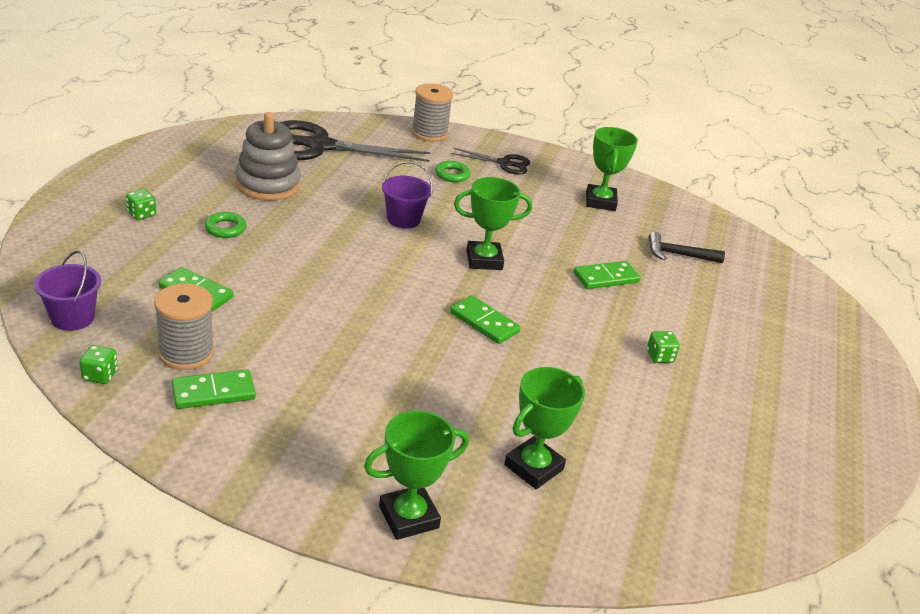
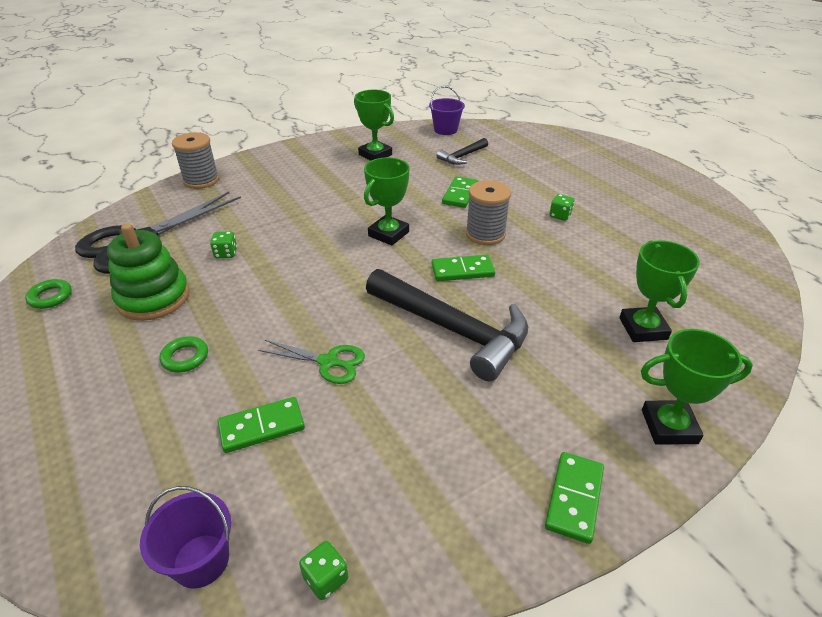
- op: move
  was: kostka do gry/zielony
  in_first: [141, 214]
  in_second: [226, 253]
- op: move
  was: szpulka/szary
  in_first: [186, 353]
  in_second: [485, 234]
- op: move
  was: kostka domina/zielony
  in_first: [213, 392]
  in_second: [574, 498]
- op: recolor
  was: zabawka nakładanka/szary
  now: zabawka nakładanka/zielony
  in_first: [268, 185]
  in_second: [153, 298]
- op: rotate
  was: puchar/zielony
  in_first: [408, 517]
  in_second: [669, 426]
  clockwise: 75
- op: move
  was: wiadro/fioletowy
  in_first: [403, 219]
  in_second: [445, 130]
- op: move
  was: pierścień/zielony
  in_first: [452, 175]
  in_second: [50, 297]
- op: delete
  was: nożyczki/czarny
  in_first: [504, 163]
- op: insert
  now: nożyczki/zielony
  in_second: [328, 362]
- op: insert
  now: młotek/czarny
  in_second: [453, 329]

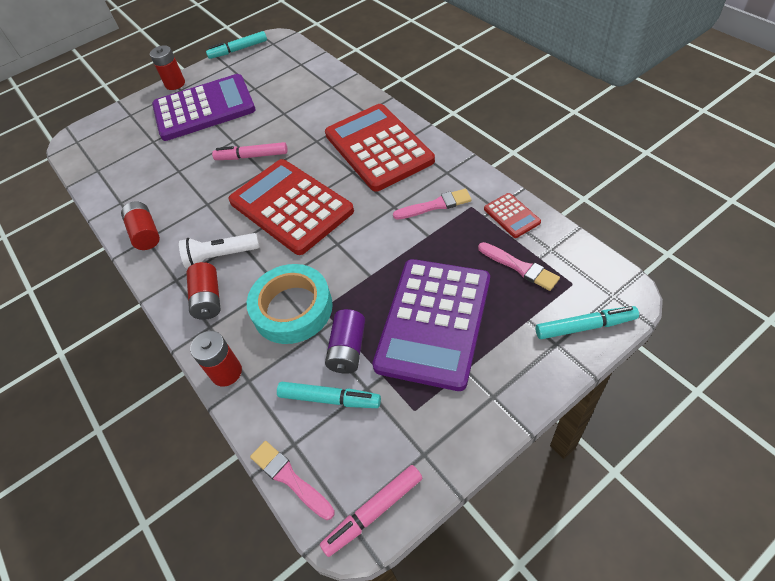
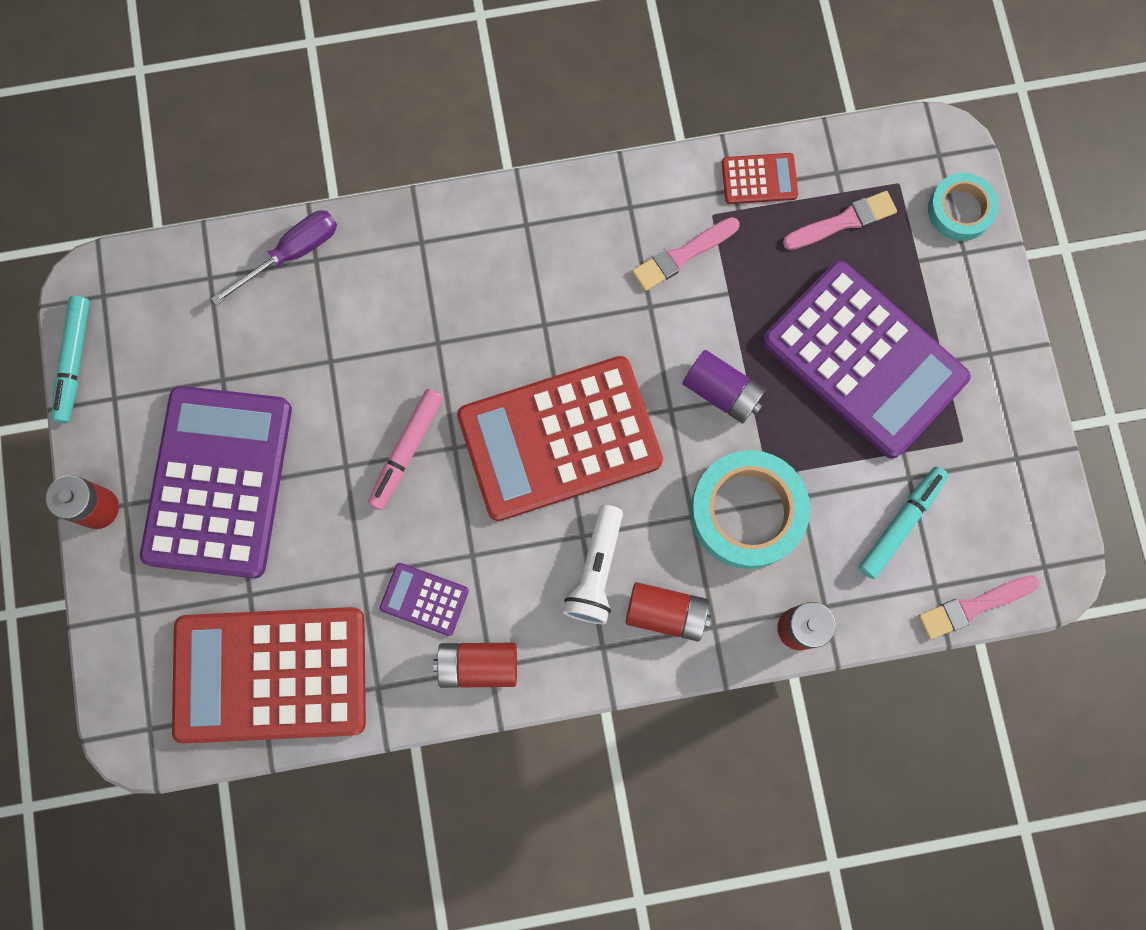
- op: delete
  was: flamaster/różowy
  in_first: [373, 512]
- op: move
  was: kalkulator/czerwony
  in_first: [378, 148]
  in_second: [271, 675]
- op: move
  was: bateria/fioletowy
  in_first: [348, 349]
  in_second: [722, 392]
- op: rotate
  was: pędzel/różowy
  in_first: [435, 205]
  in_second: [682, 255]
  clockwise: -135
- op: replace
  was: flamaster/turkusowy
  now: taśma klejąca/turkusowy
  in_first: [585, 326]
  in_second: [960, 210]
- op: insert
  now: śrubokręt/fioletowy
  in_second: [292, 254]
- op: insert
  now: kalkulator/fioletowy
  in_second: [424, 599]

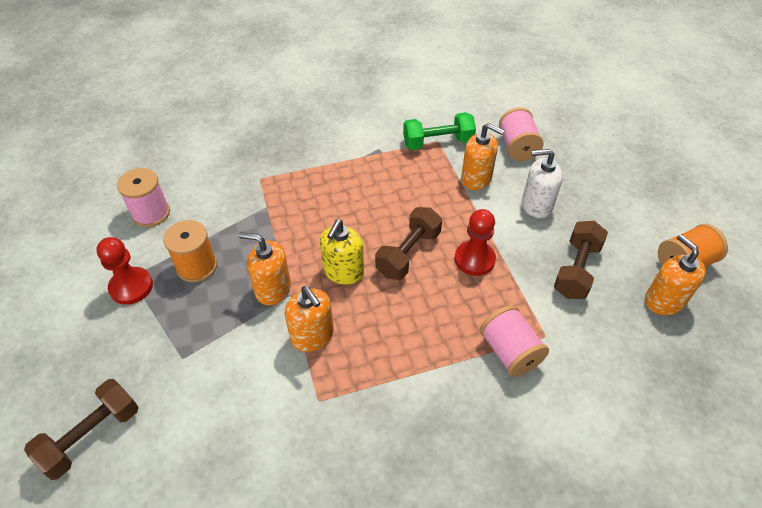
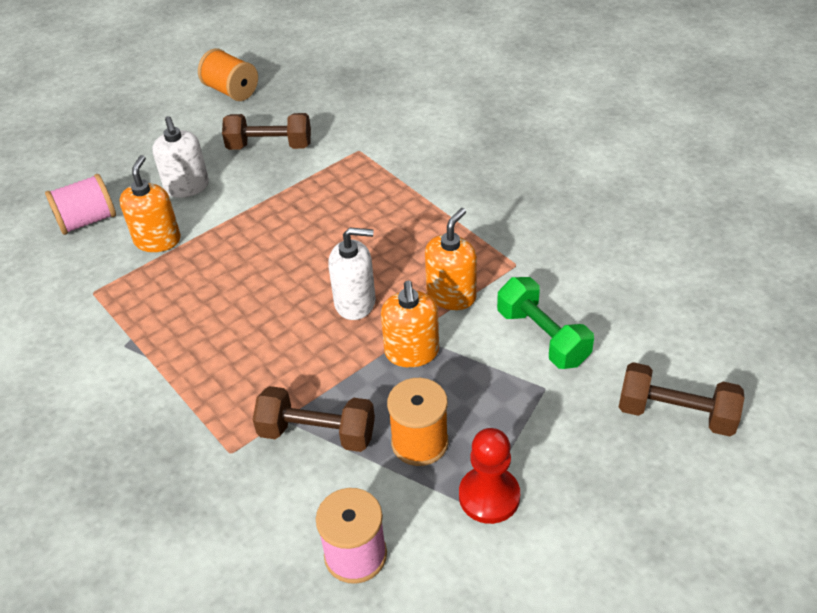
- op: recolor
  was: dozownik mydła/żółty
  now: dozownik mydła/biały
  in_first: [343, 271]
  in_second: [355, 302]
- op: move
  was: hantel/brązowy
  in_first: [408, 253]
  in_second: [317, 433]
- op: move
  was: hantel/zielony
  in_first: [438, 142]
  in_second: [542, 337]
- op: delete
  was: pionek/czerwony
  in_first: [474, 259]
- op: delete
  was: szpulka/różowy
  in_first: [509, 351]
- op: delete
  was: dozownik mydła/pomarańczowy
  in_first: [664, 301]

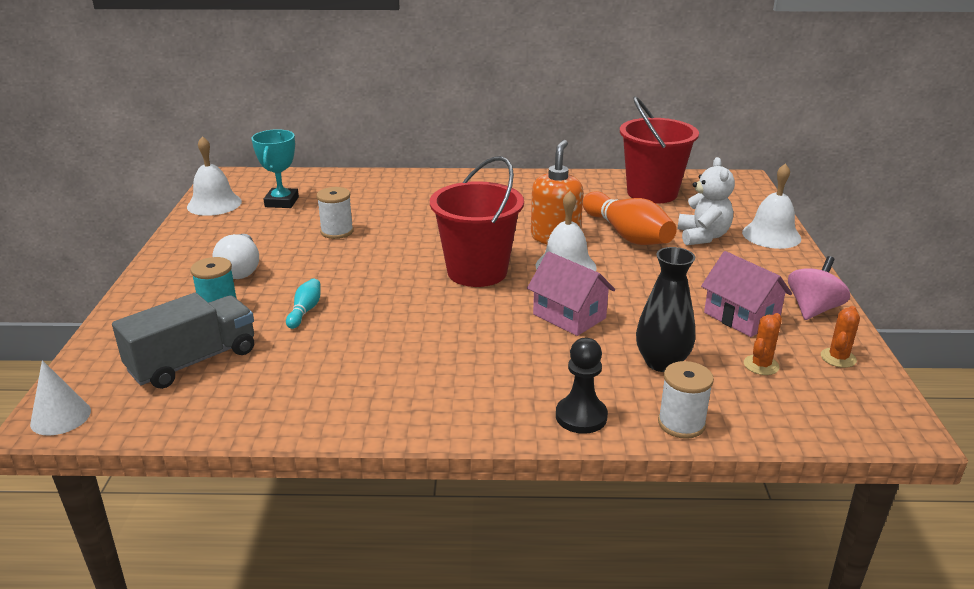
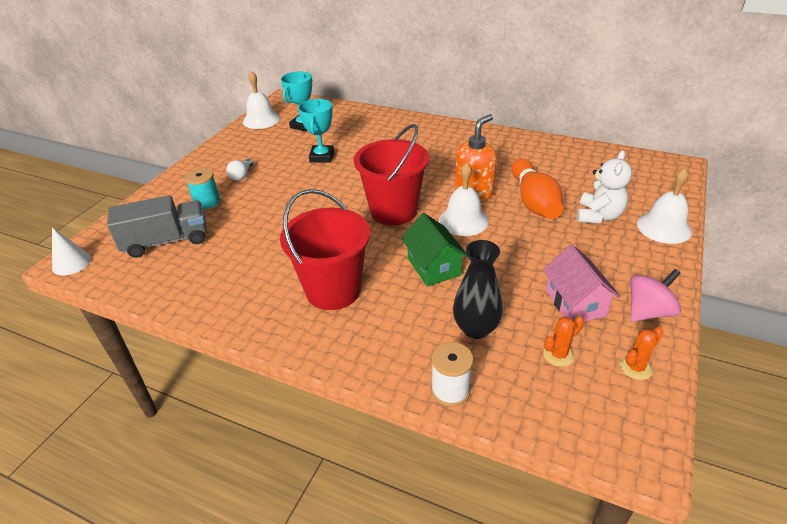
- op: resize
  was: żarówka/biały
  in_first: [240, 269]
  in_second: [241, 175]
  ratio: 0.64
- op: delete
  was: kręgiel/turkusowy
  in_first: [305, 311]
- op: replace
  was: szpulka/biały
  now: puchar/turkusowy
  in_first: [337, 232]
  in_second: [322, 157]
- op: recolor
  was: domek/różowy
  now: domek/zielony
  in_first: [569, 316]
  in_second: [433, 267]
- op: delete
  was: pionek/czarny
  in_first: [581, 416]
- op: move
  was: wiadro/czerwony
  in_first: [652, 193]
  in_second: [333, 290]

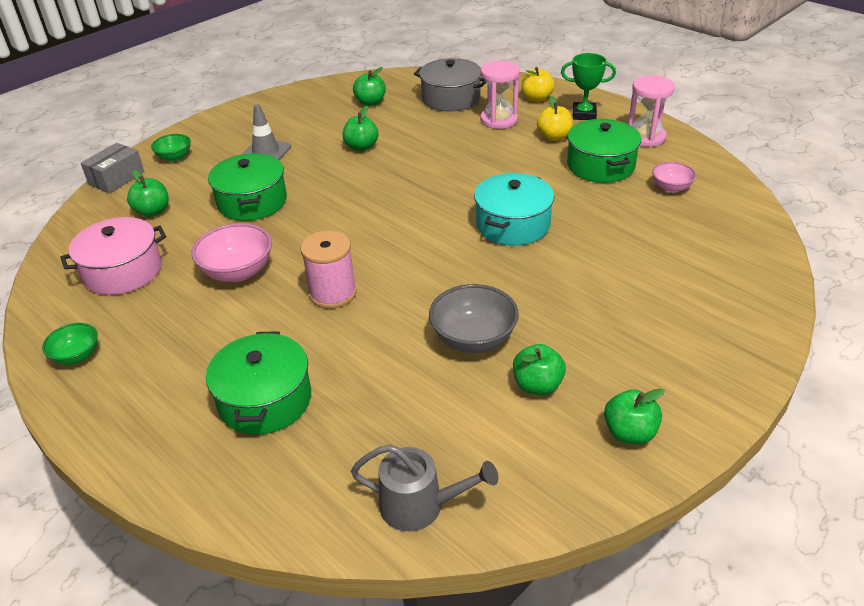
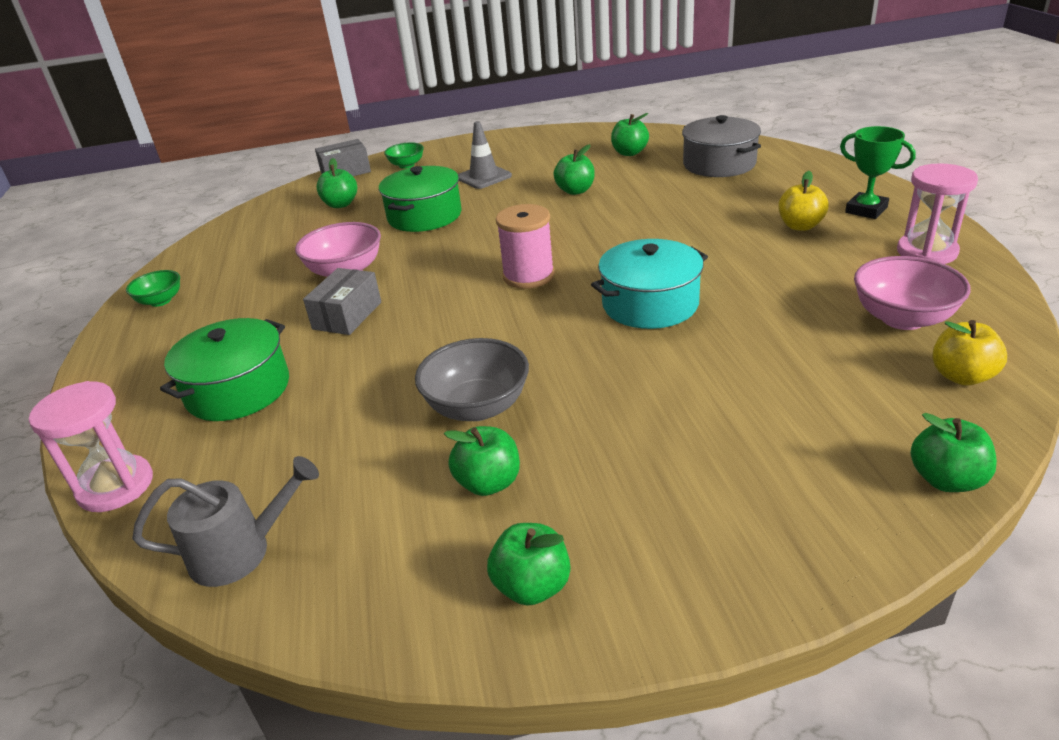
- op: delete
  was: garnek/różowy
  in_first: [123, 271]
- op: move
  was: szpulka/różowy
  in_first: [332, 293]
  in_second: [528, 276]
- op: rotate
  was: konewka/szary
  in_first: [420, 505]
  in_second: [240, 551]
  clockwise: -60
- op: move
  was: klepsydra/różowy
  in_first: [499, 120]
  in_second: [116, 486]
- op: move
  was: jabłko/żółty
  in_first: [536, 98]
  in_second: [961, 376]
- op: delete
  was: garnek/zielony
  in_first: [600, 165]
- op: resize
  was: miska/różowy
  in_first: [671, 188]
  in_second: [902, 318]
  ratio: 1.66
- op: insert
  now: pudełko/szary
  in_second: [347, 315]
- op: insert
  now: jabłko/zielony
  in_second: [946, 479]

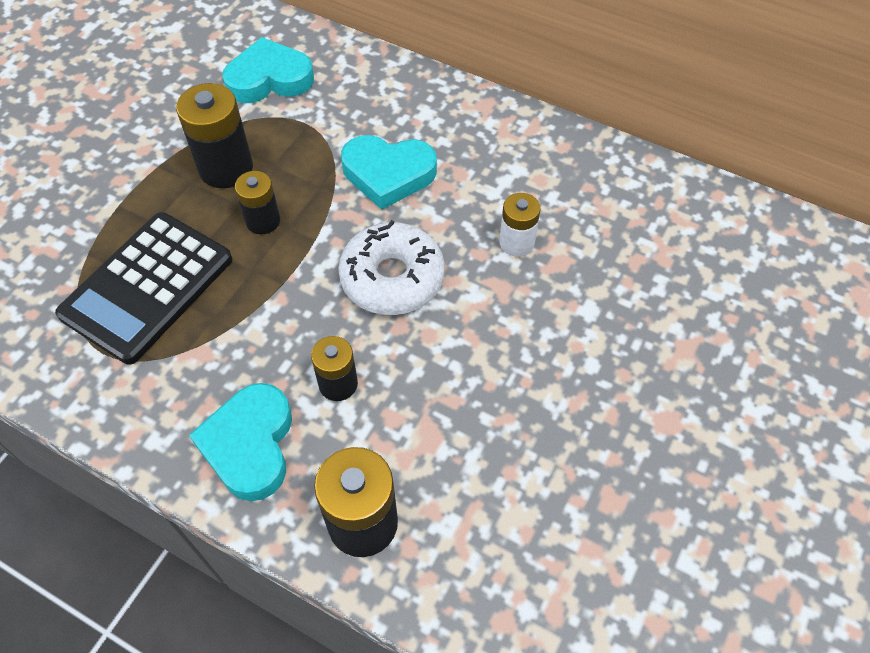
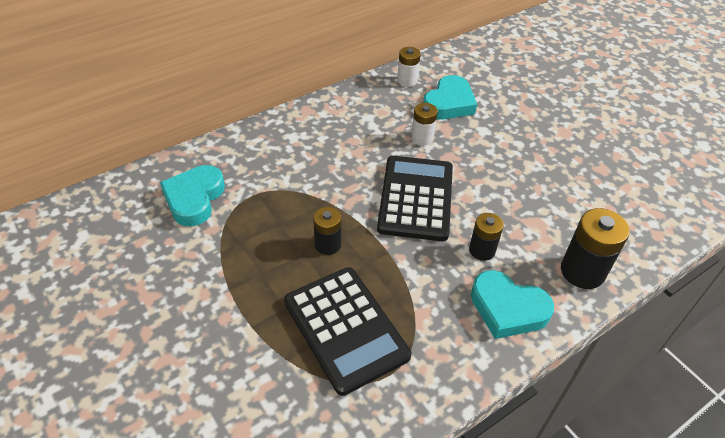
- op: delete
  was: bateria/czarny
  in_first: [226, 168]
- op: replace
  was: donut/biały
  now: kalkulator/czarny
  in_first: [392, 278]
  in_second: [416, 198]
- op: move
  was: serce/turkusowy
  in_first: [388, 174]
  in_second: [449, 103]
- op: insert
  now: bateria/biały
  in_second: [407, 80]

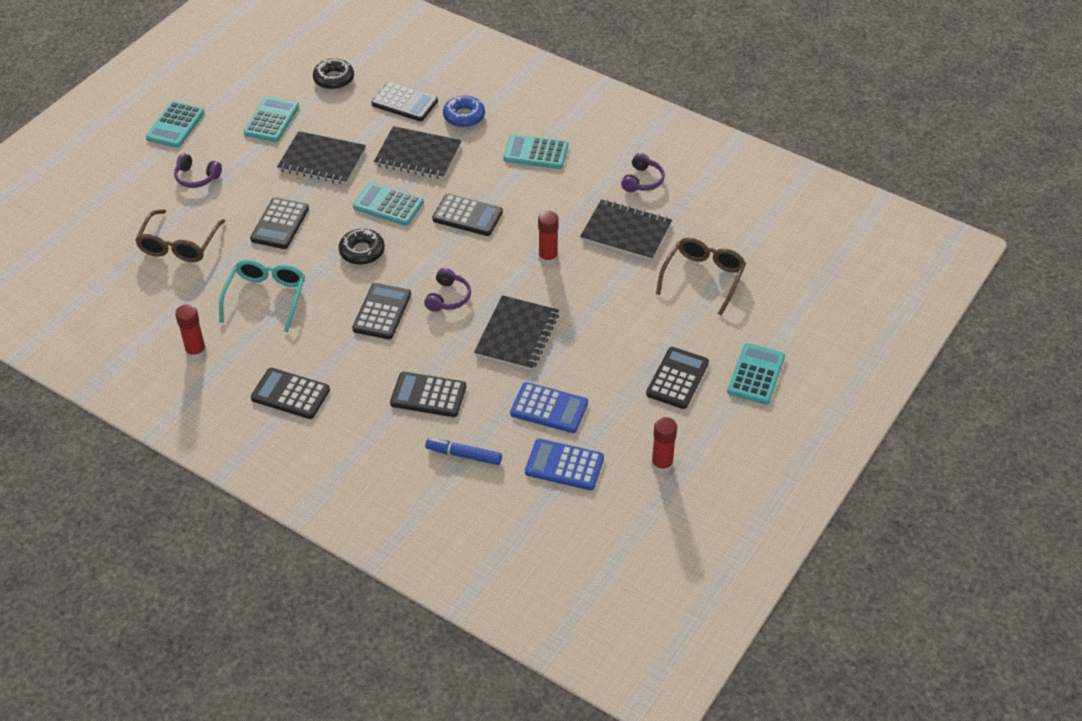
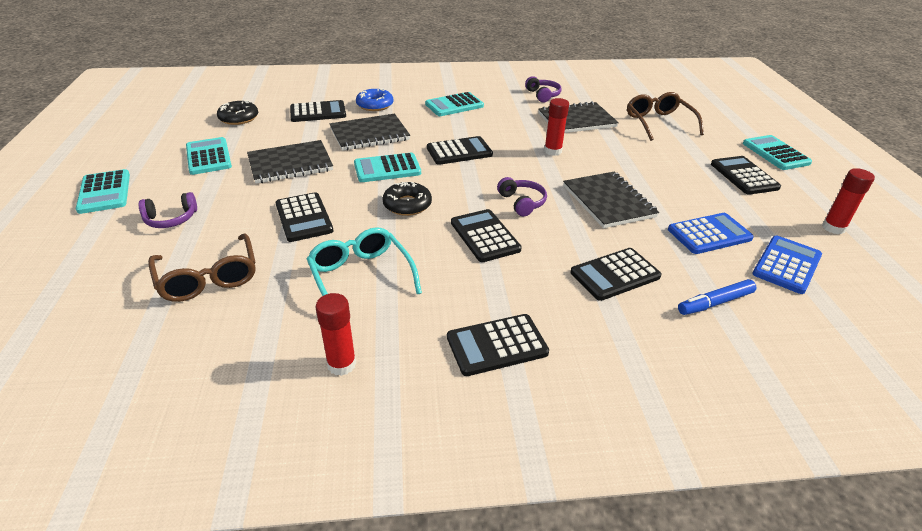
- op: rotate
  was: kalkulator/niebieski
  in_first: [564, 465]
  in_second: [787, 265]
  clockwise: 150

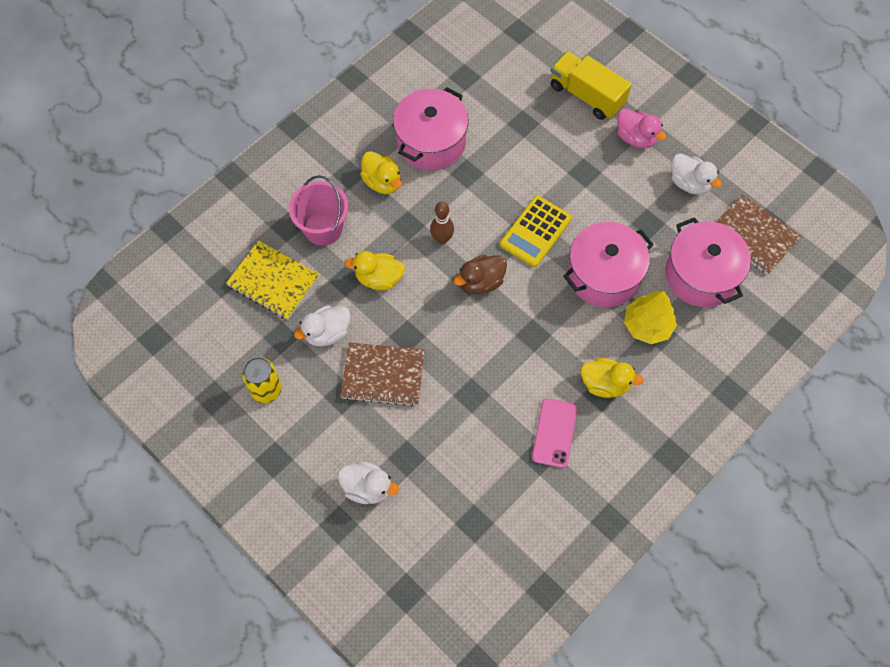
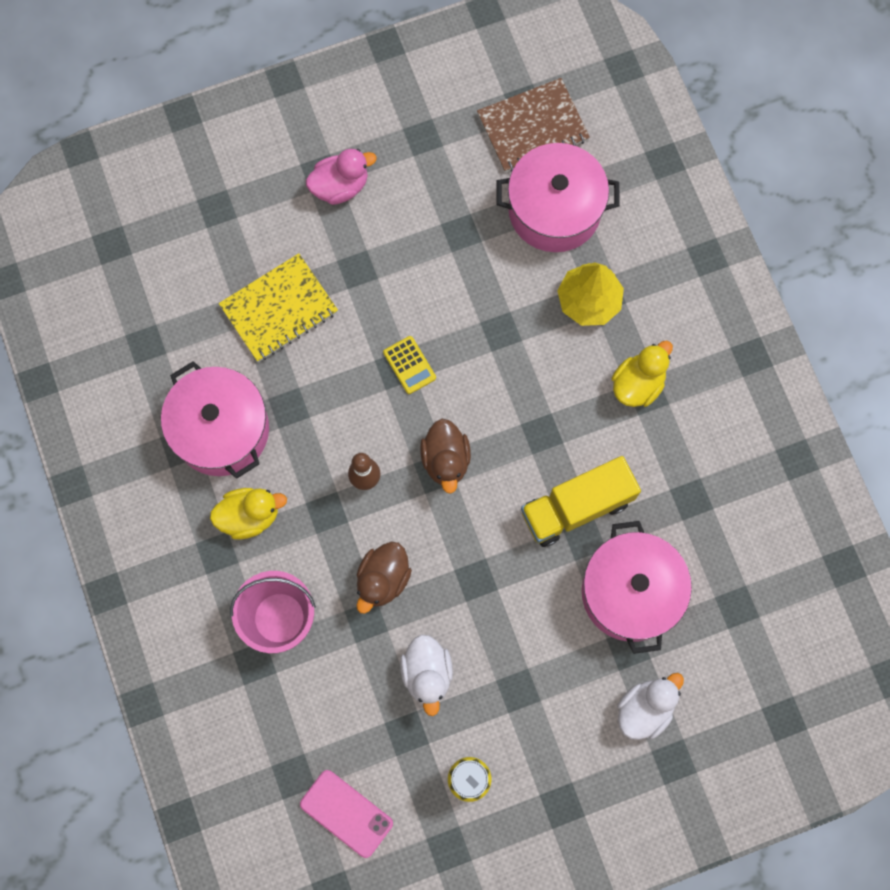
- op: move
  was: zeszyt/żółty
  in_first: [273, 281]
  in_second: [279, 309]
- op: delete
  was: zeszyt/brązowy
  in_first: [383, 375]
- op: recolor
  was: kaczka/żółty
  now: kaczka/brązowy
  in_first: [379, 278]
  in_second: [383, 579]
- op: resize
  was: kalkulator/żółty
  in_first: [535, 231]
  in_second: [409, 365]
  ratio: 0.57
- op: move
  was: telefon/różowy
  in_first: [554, 433]
  in_second: [346, 813]
- op: move
  was: ciężarówka/żółty
  in_first: [586, 95]
  in_second: [576, 507]
- op: move
  was: garnek/różowy
  in_first: [603, 275]
  in_second: [630, 592]
- op: delete
  was: kaczka/biały
  in_first: [689, 183]

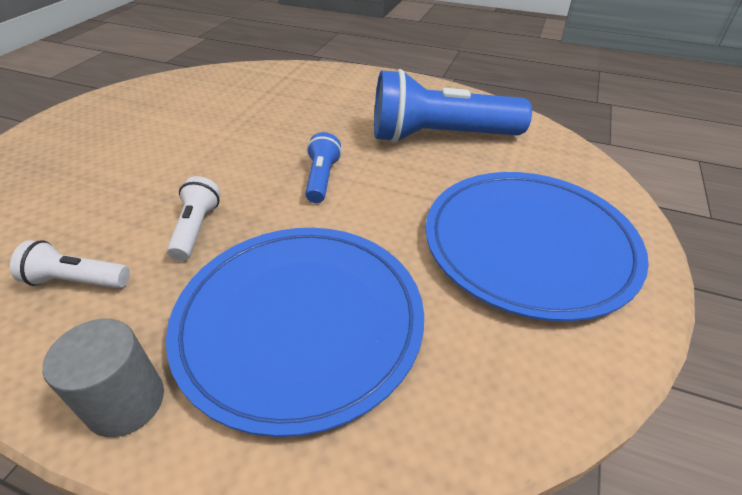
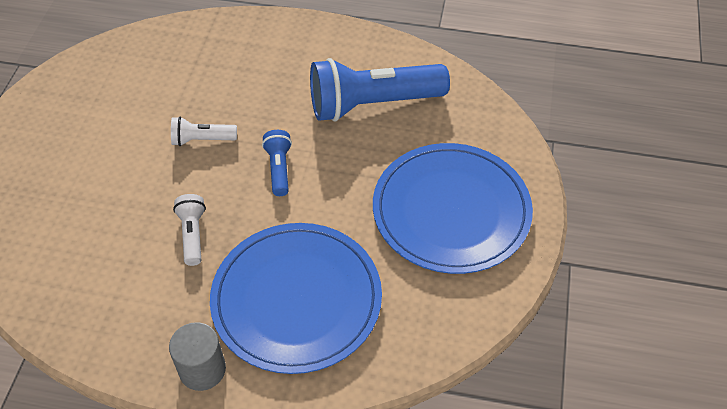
- op: move
  was: latarka/biały
  in_first: [77, 281]
  in_second: [202, 140]

